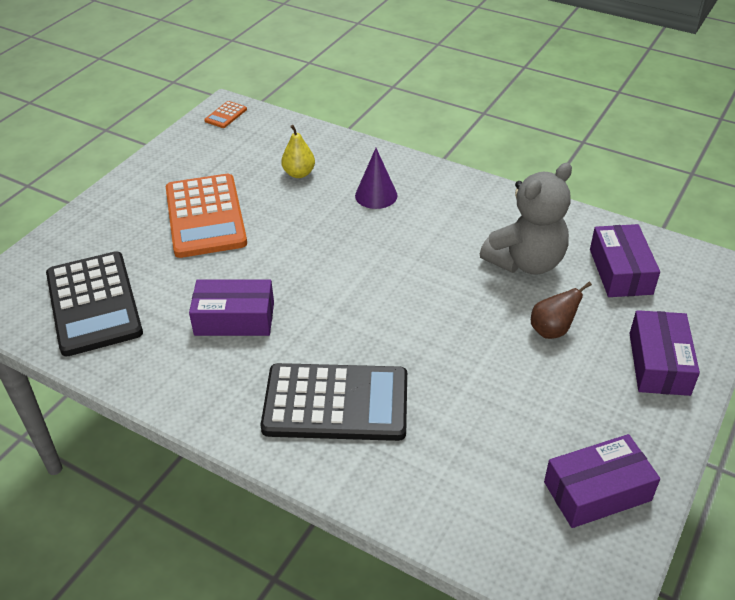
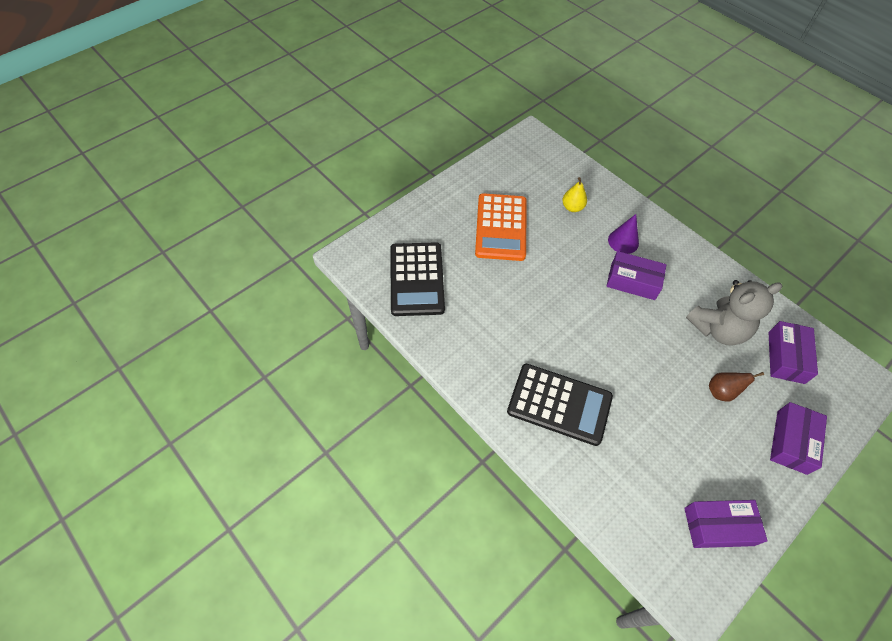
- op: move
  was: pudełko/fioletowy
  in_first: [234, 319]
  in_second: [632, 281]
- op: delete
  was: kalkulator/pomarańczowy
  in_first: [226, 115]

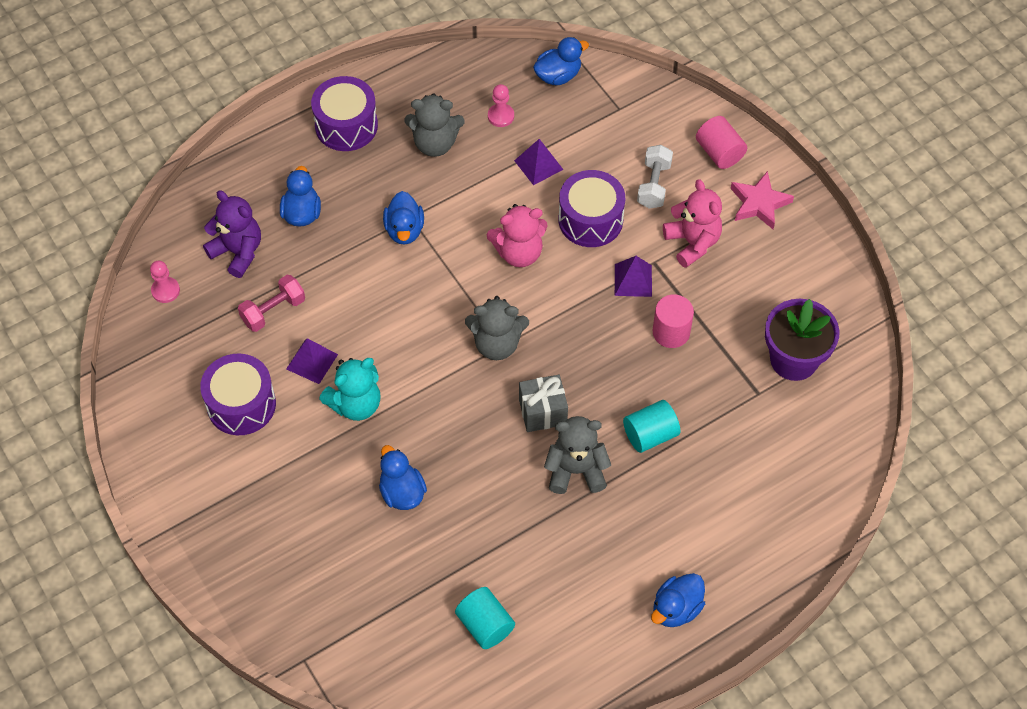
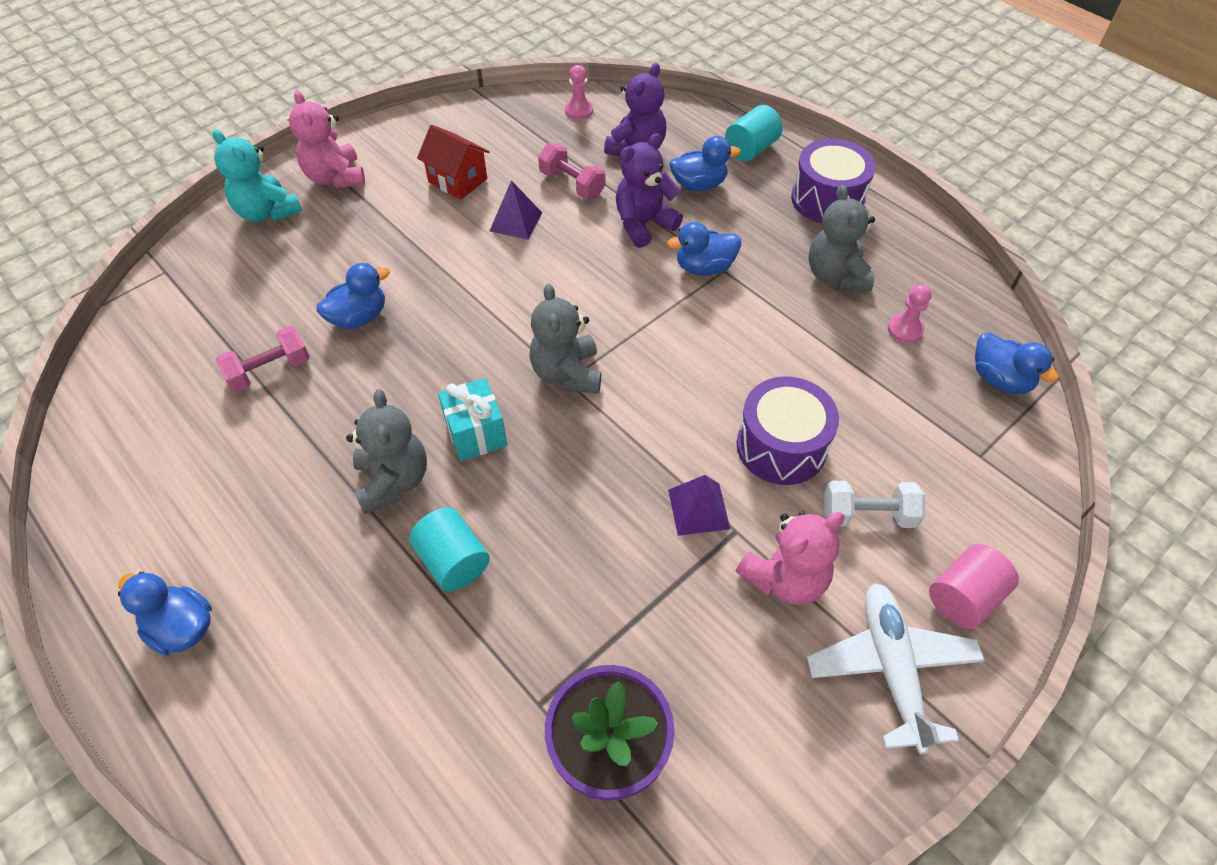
- op: replace
  was: bęben/fioletowy
  now: domek/czerwony
  in_first: [241, 404]
  in_second: [457, 180]
- op: move
  was: miś/turkusowy
  in_first: [355, 404]
  in_second: [267, 212]
- op: move
  was: walec/turkusowy
  in_first: [485, 625]
  in_second: [751, 149]
- op: move
  was: miś/różowy
  in_first: [519, 252]
  in_second: [335, 177]
- op: delete
  was: piramida/fioletowy
  in_first: [538, 165]
- op: recolor
  was: prezent/szary
  now: prezent/turkusowy
  in_first: [542, 412]
  in_second: [476, 433]
- op: delete
  was: walec/różowy
  in_first: [671, 332]
- op: replace
  was: gwiazda/różowy
  now: samolot/biały
  in_first: [759, 203]
  in_second: [891, 668]
- op: insert
  now: hantel/różowy
  in_second: [270, 371]
- op: insert
  now: miś/fioletowy
  in_second: [643, 224]

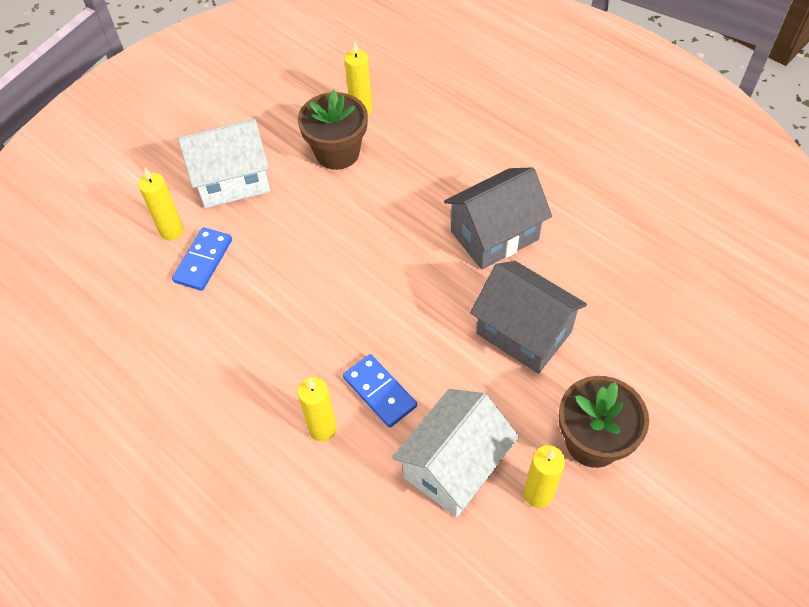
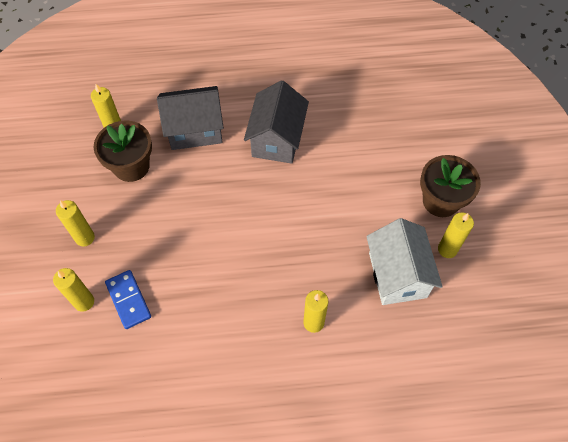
- op: replace
  was: domek/biały
  now: świeca/żółty
  in_first: [232, 180]
  in_second: [85, 238]
- op: delete
  was: kostka domina/niebieski
  in_first: [379, 392]
- op: move
  was: domek/szary
  in_first: [524, 332]
  in_second: [195, 130]

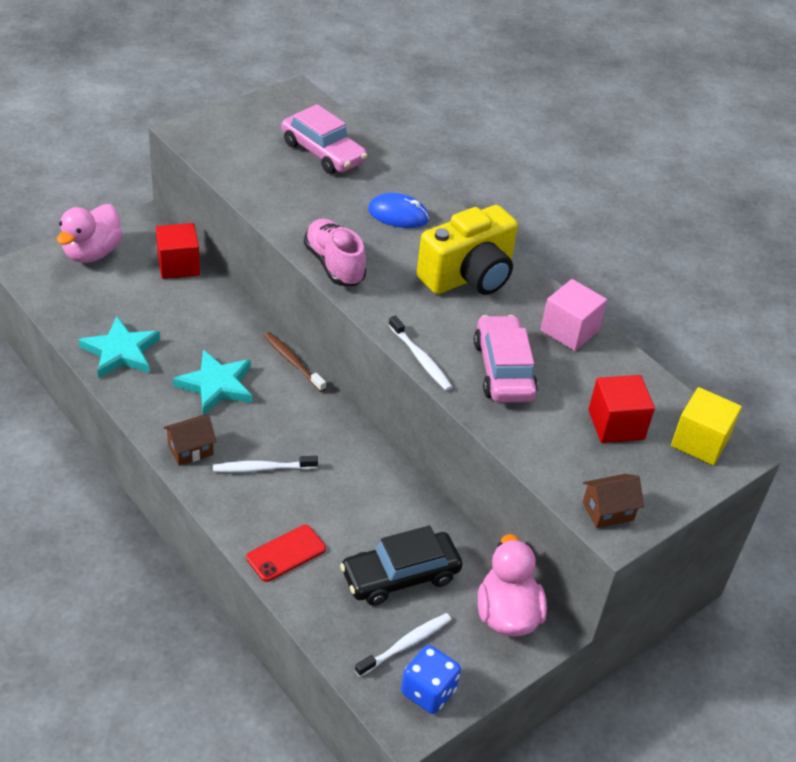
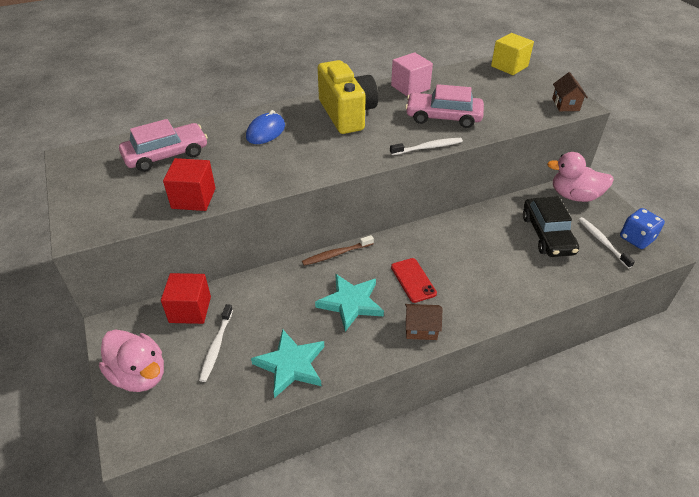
- op: rotate
  was: domek/brązowy
  in_first: [190, 450]
  in_second: [421, 329]
  clockwise: -75
- op: move
  was: szczoteczka do zębów/biały
  in_first: [262, 468]
  in_second: [216, 346]
- op: move
  was: telefon/czerwony
  in_first: [286, 553]
  in_second: [413, 280]
- op: delete
  was: but/różowy
  in_first: [334, 265]
- op: move
  was: sześcian/czerwony
  in_first: [616, 424]
  in_second: [193, 198]

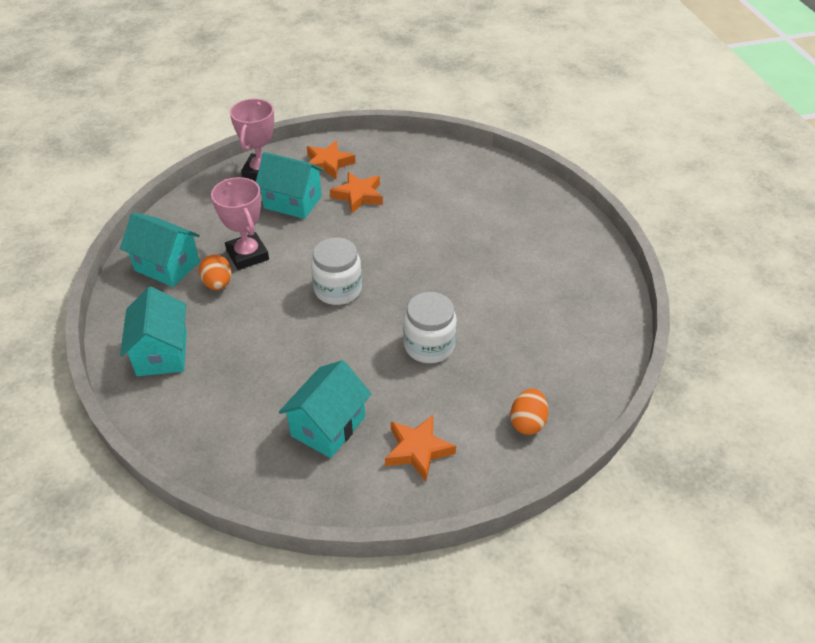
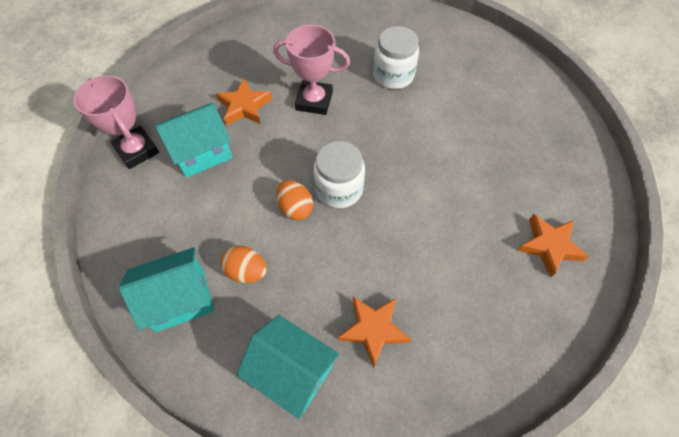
- op: move
  was: puchar/różowy
  in_first: [247, 255]
  in_second: [314, 101]
- op: delete
  was: domek/turkusowy
  in_first: [328, 426]
- op: move
  was: gwiazda/pomarańczowy
  in_first: [328, 164]
  in_second: [373, 329]
- op: move
  was: słoik/biały
  in_first: [429, 345]
  in_second: [393, 75]
- op: move
  was: jajko/pomarańczowy
  in_first: [527, 422]
  in_second: [295, 208]

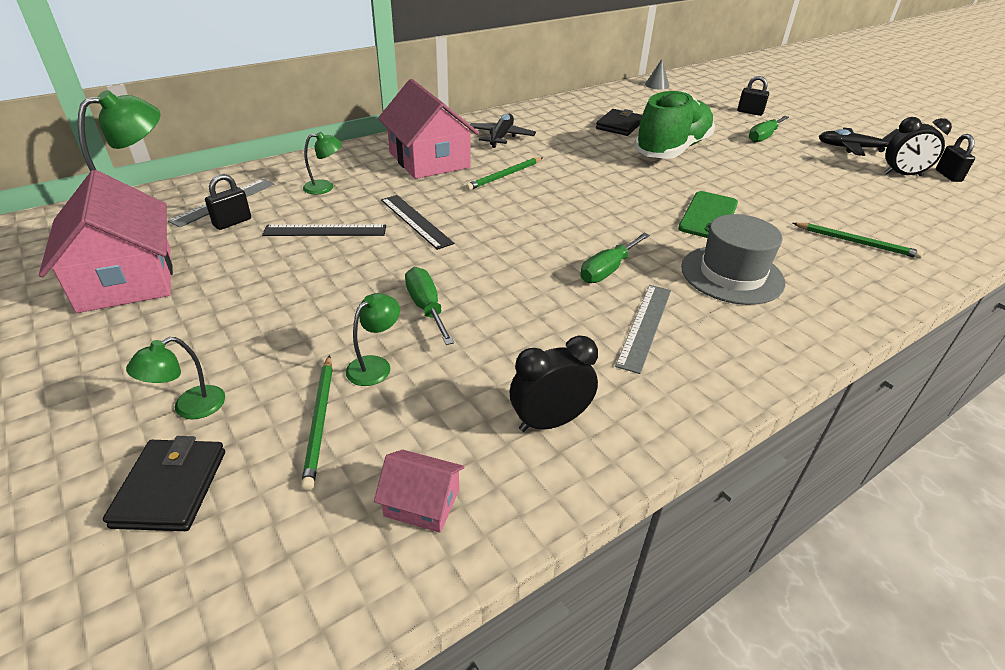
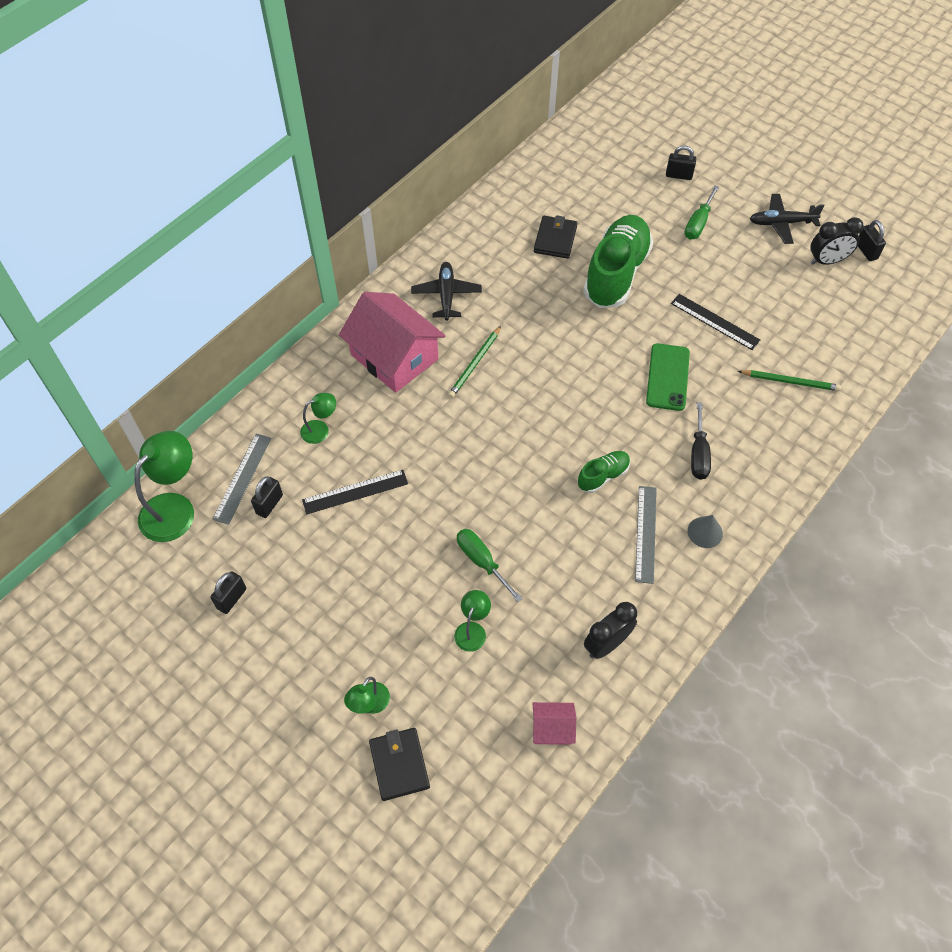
- op: replace
  was: domek/różowy
  now: kłódka/czarny
  in_first: [126, 278]
  in_second: [231, 598]
- op: delete
  was: ołówek/zielony
  in_first: [320, 421]
- op: move
  was: linijka/czarny
  in_first: [415, 221]
  in_second: [714, 321]
- op: replace
  was: śrubokręt/zielony
  now: but/zielony
  in_first: [607, 270]
  in_second: [603, 476]
- op: move
  was: stożek/szary
  in_first: [657, 85]
  in_second: [705, 532]
- op: replace
  was: kapelusz/szary
  now: śrubokręt/czarny
  in_first: [732, 275]
  in_second: [698, 454]

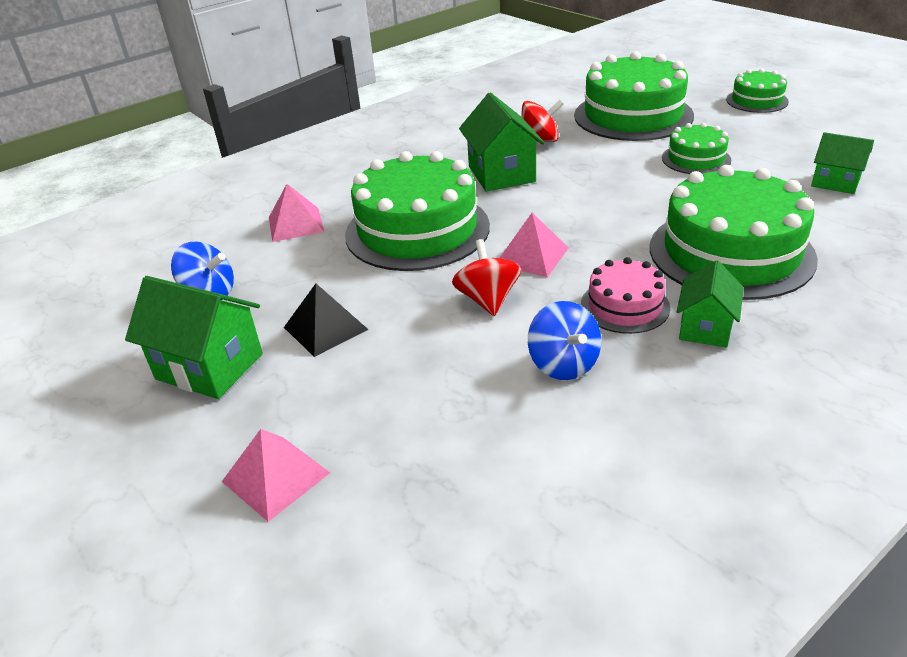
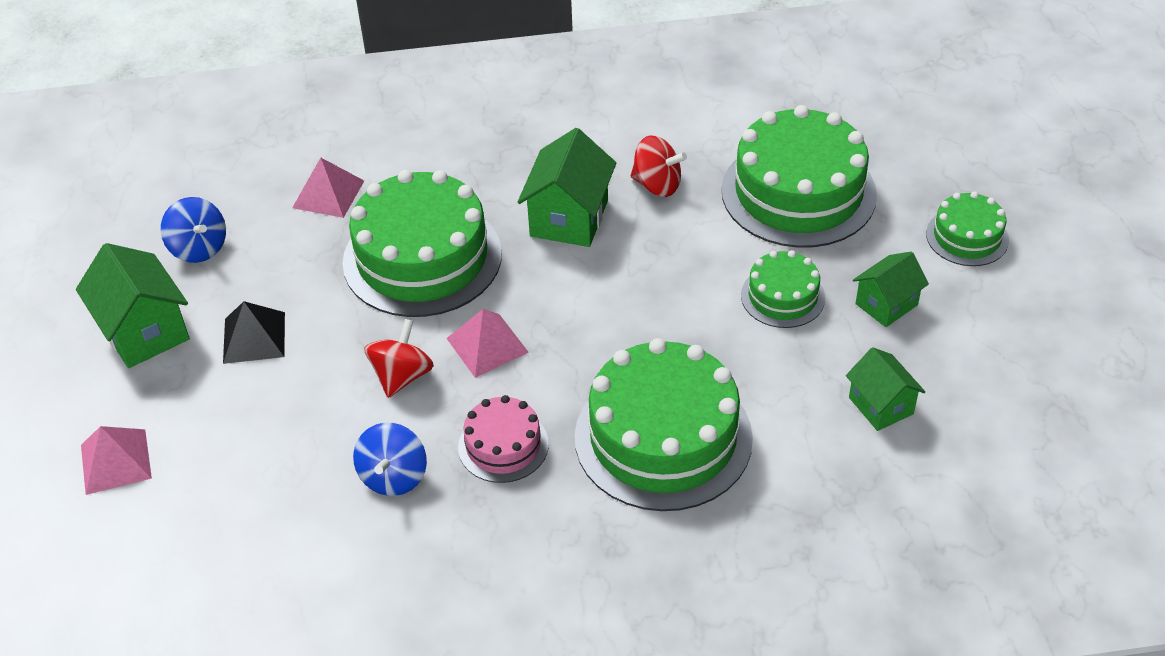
- op: move
  was: domek/zielony
  in_first: [705, 328]
  in_second: [886, 304]

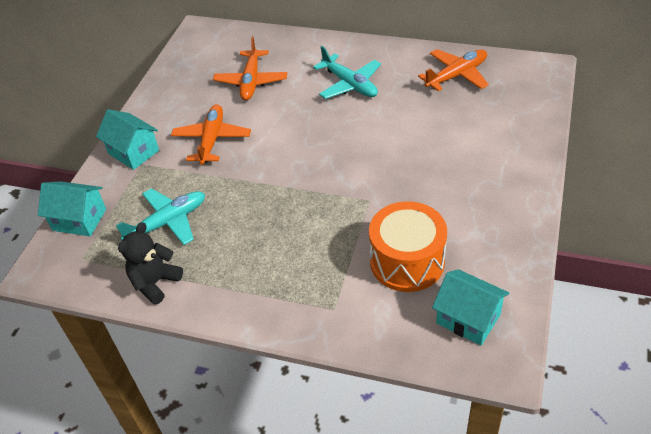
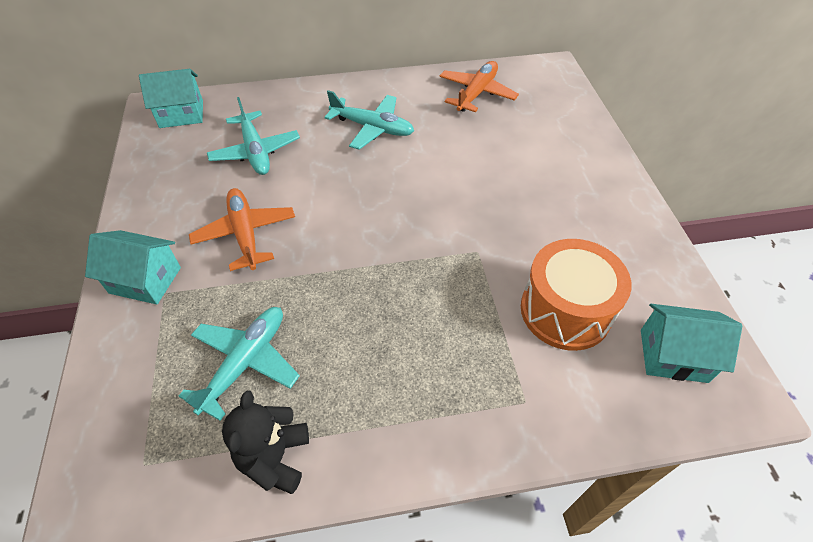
- op: move
  was: domek/turkusowy
  in_first: [79, 220]
  in_second: [181, 114]
- op: recolor
  was: samolot/pomarańczowy
  now: samolot/turkusowy
  in_first: [251, 81]
  in_second: [255, 151]

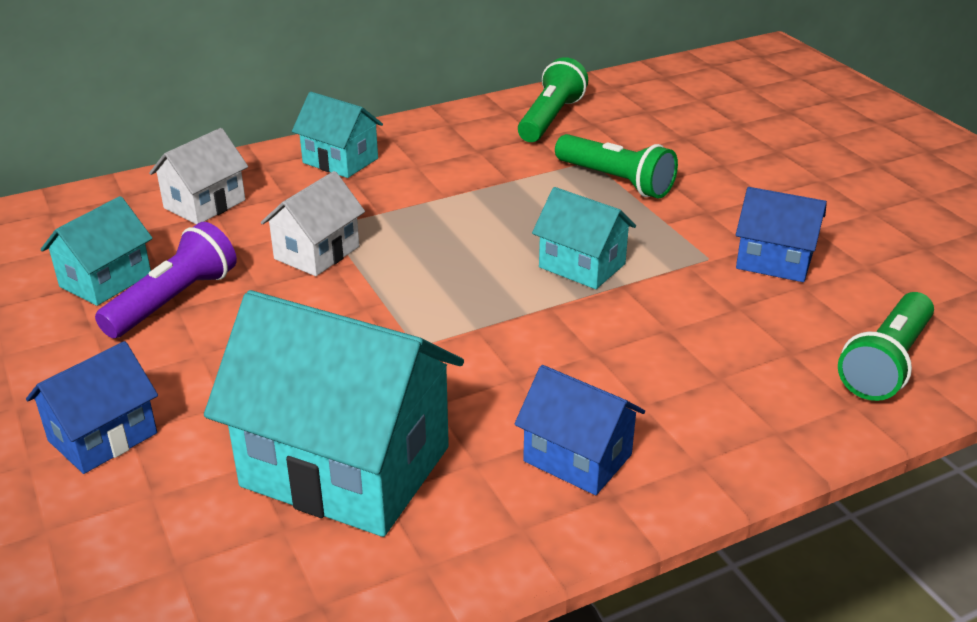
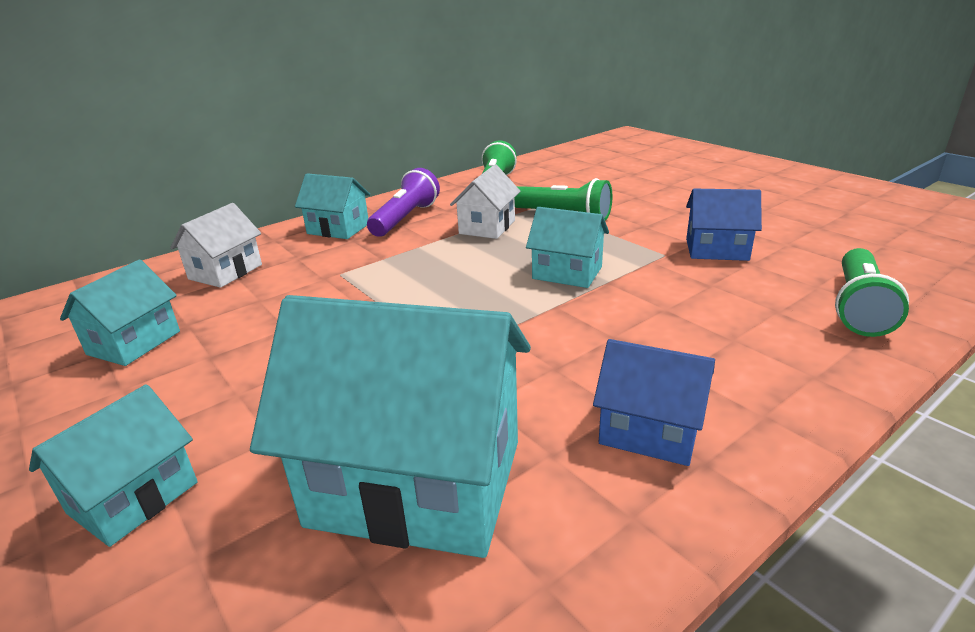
- op: recolor
  was: domek/niebieski
  now: domek/turkusowy
  in_first: [103, 437]
  in_second: [133, 497]
- op: move
  was: latarka/fioletowy
  in_first: [174, 301]
  in_second: [405, 218]
- op: move
  was: domek/biały
  in_first: [317, 253]
  in_second: [487, 227]

